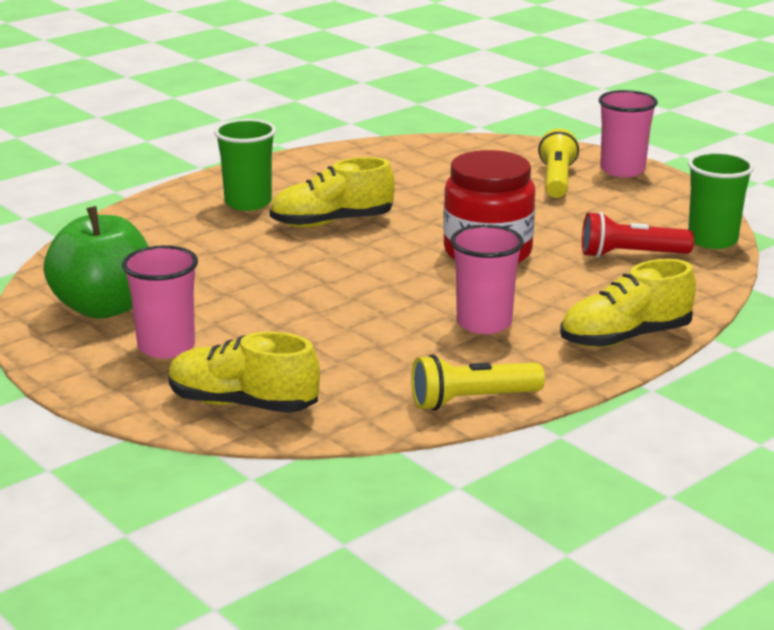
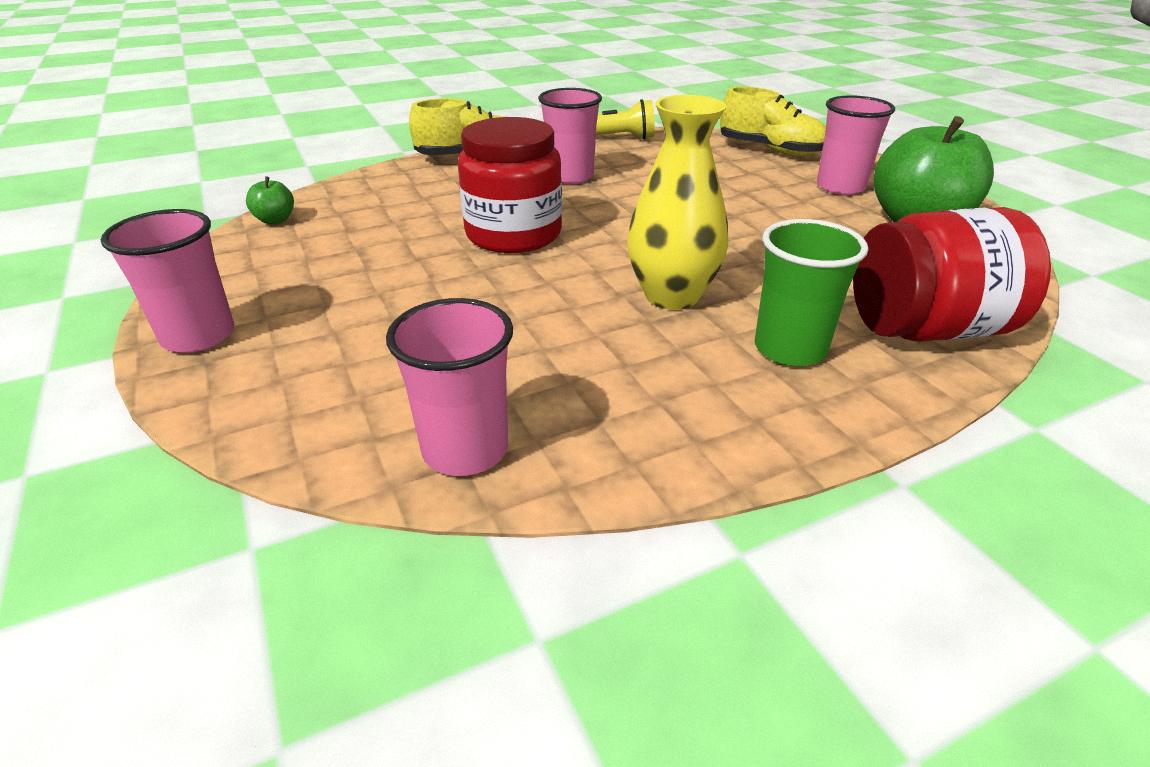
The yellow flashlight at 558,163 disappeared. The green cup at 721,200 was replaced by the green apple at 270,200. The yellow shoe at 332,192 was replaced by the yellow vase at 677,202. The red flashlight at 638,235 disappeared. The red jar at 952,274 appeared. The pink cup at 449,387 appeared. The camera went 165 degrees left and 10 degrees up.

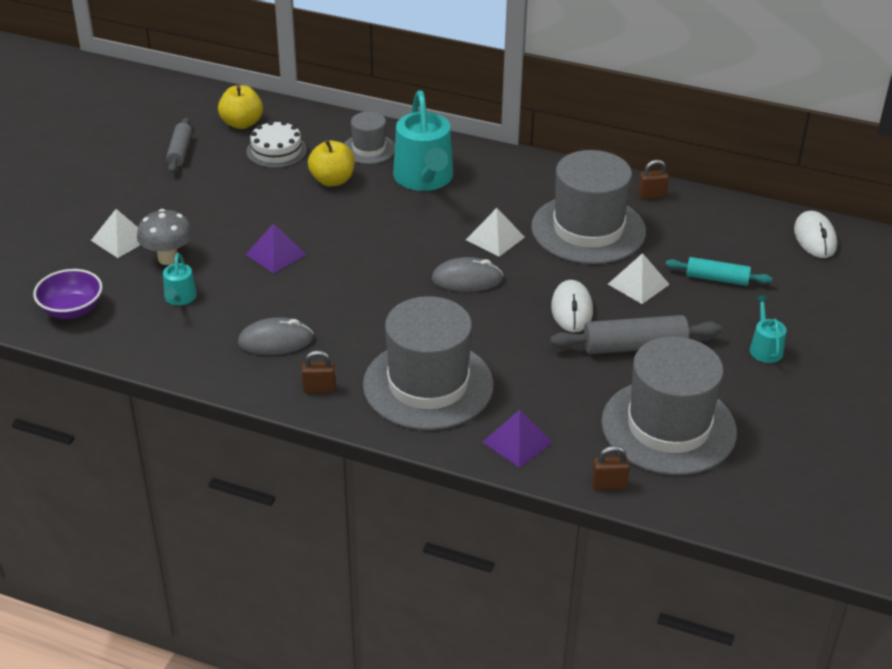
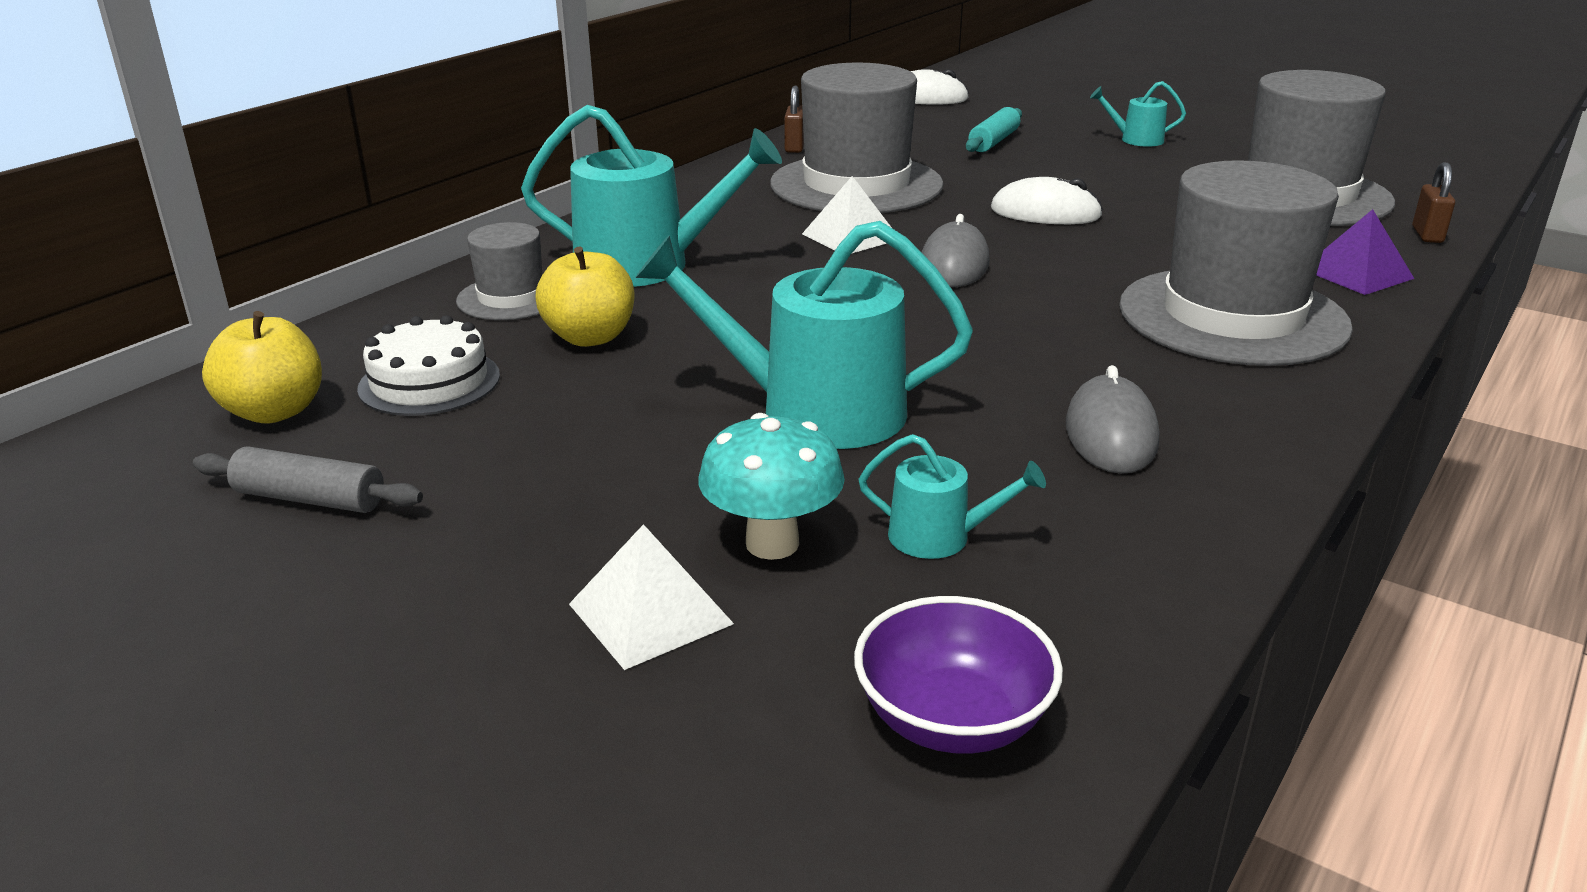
The grey mushroom at 165,237 became the turquoise mushroom at 772,486. The purple pyramid at 276,248 was replaced by the turquoise watering can at 804,335. The white pyramid at 639,278 disappeared. The grey rolling pin at 636,334 disappeared. The brown padlock at 318,371 disappeared. The camera went 75 degrees left and 10 degrees down.

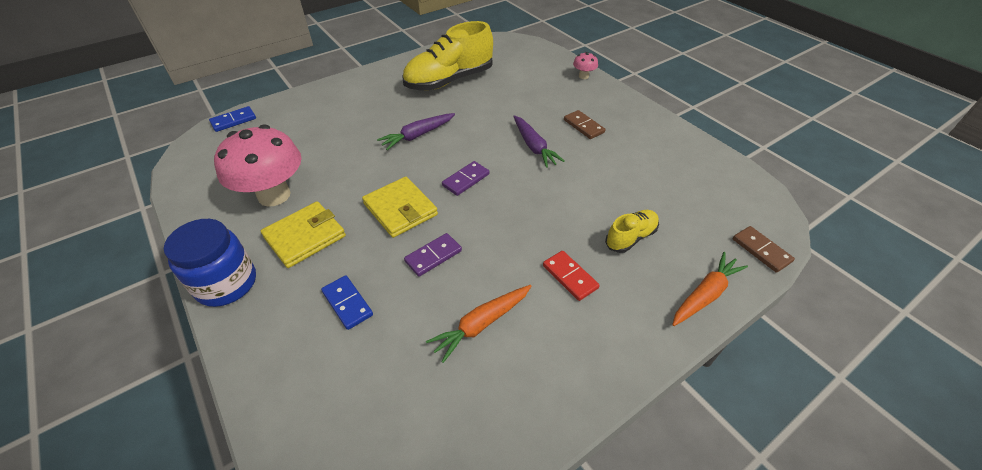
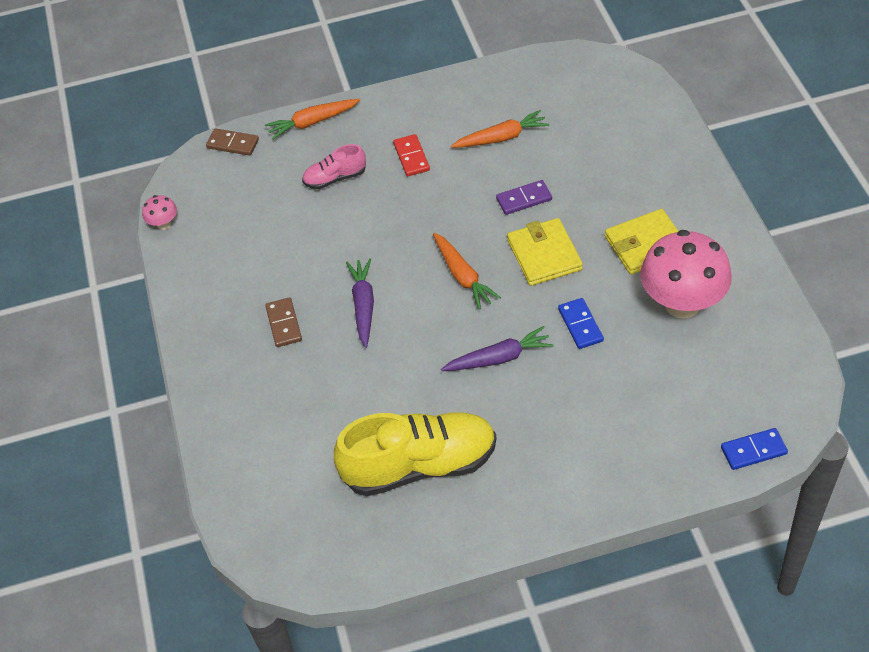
The pink mushroom moved from 585,65 to 159,212. The purple domino at 465,178 was replaced by the orange carrot at 467,271. The yellow shoe at 632,231 became the pink shoe at 334,166. The blue jar at 210,263 disappeared. The brown domino at 764,249 turned 60 degrees counterclockwise. The blue domino moved from 347,302 to 581,323. The camera went 155 degrees left and 5 degrees up.

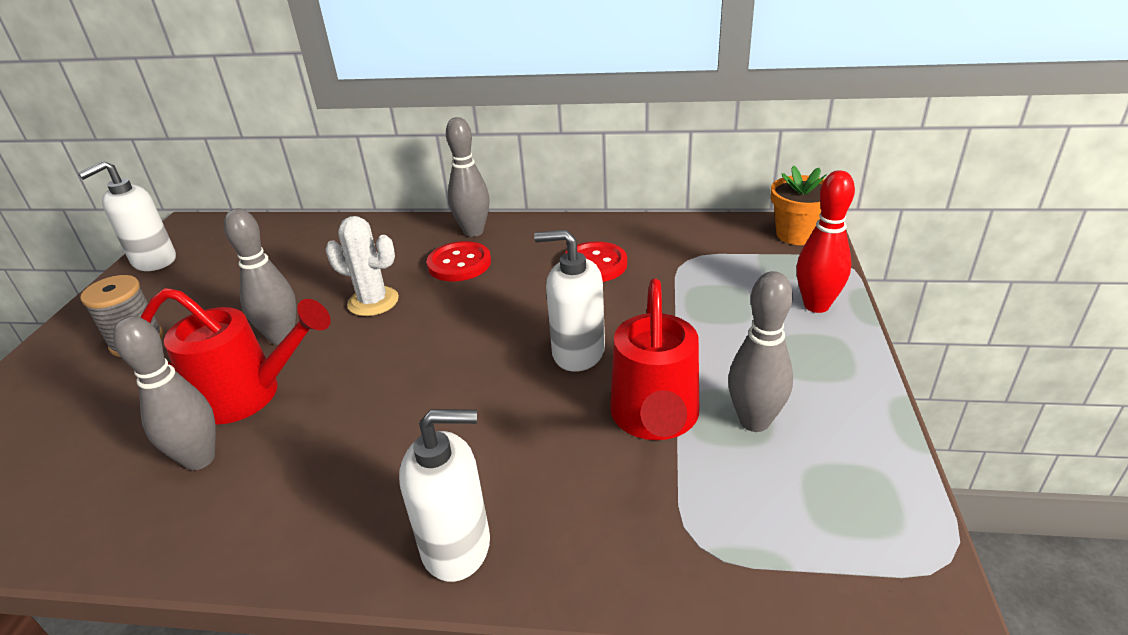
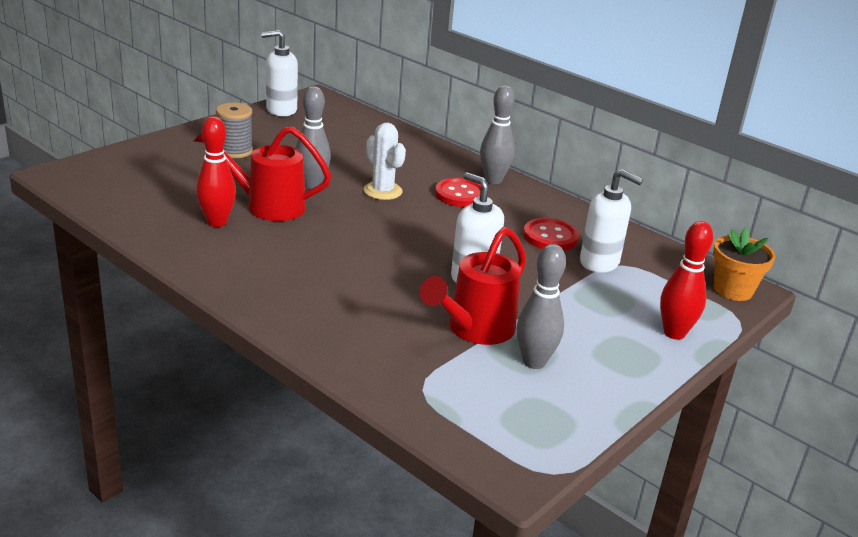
The red watering can at 236,356 turned 150 degrees clockwise. The grey bowling pin at 164,393 became the red bowling pin at 216,171. The white soap dispenser moved from 444,495 to 611,221. The camera went 30 degrees right and 5 degrees down.

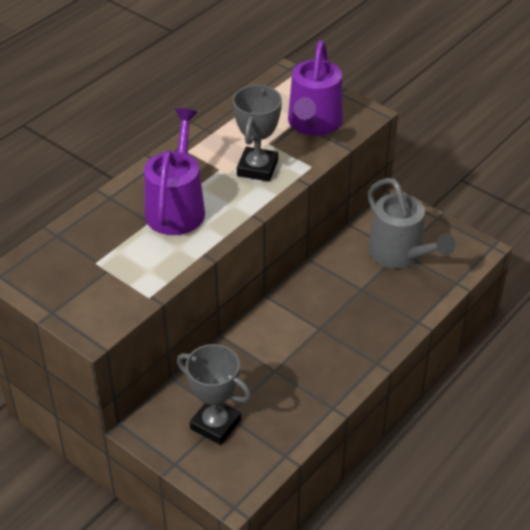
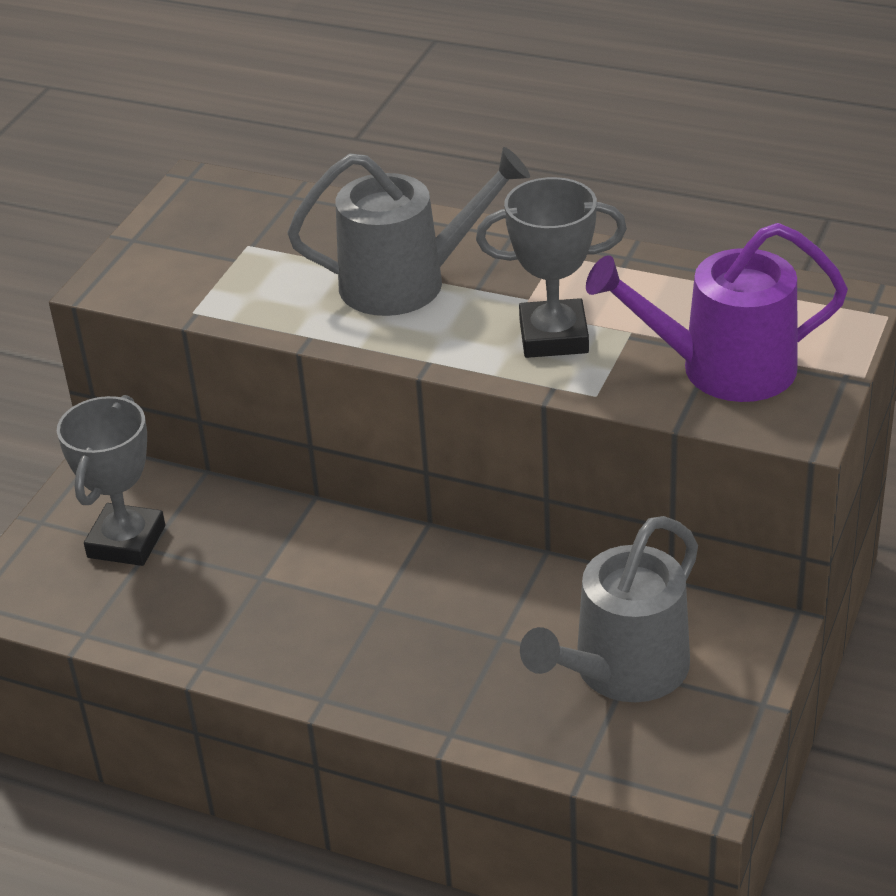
The purple watering can at 174,171 became the grey watering can at 408,231. The camera went 75 degrees right and 5 degrees down.

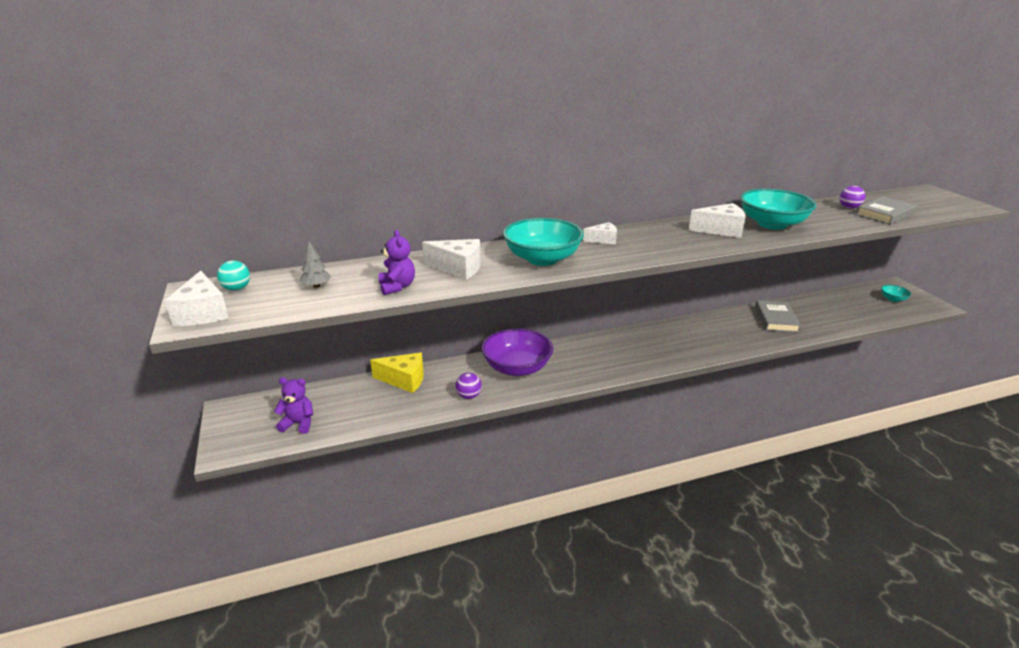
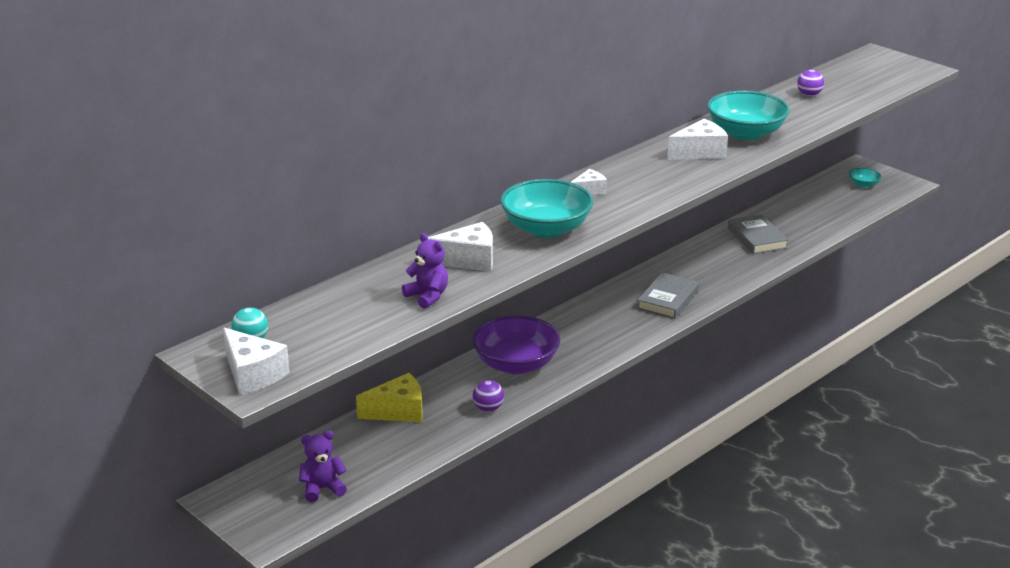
The grey book moved from 886,210 to 668,295. The grey tree at 315,265 disappeared. The camera went 25 degrees left and 0 degrees up.

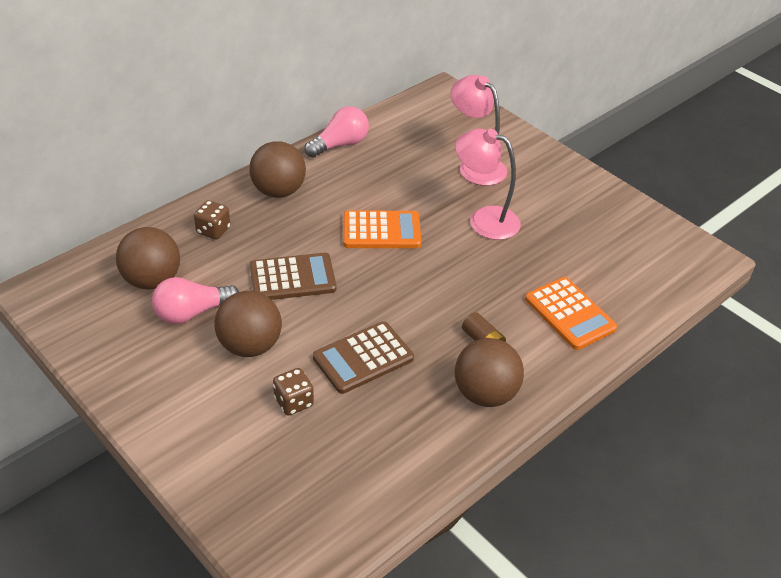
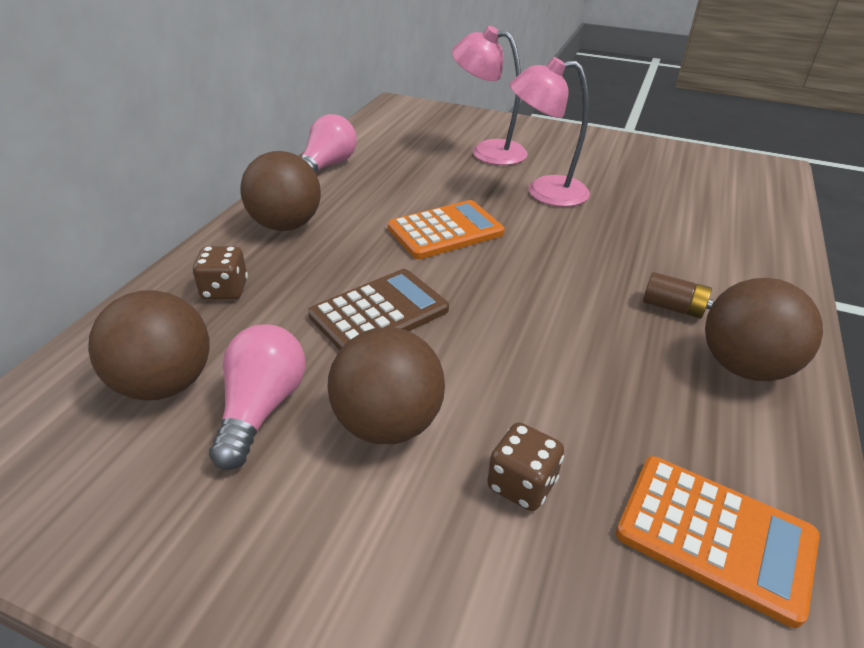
The pink light bulb at 195,300 turned 150 degrees clockwise. The orange calculator moved from 571,313 to 718,542. The brown calculator at 363,357 disappeared. The camera went 25 degrees left and 5 degrees down.

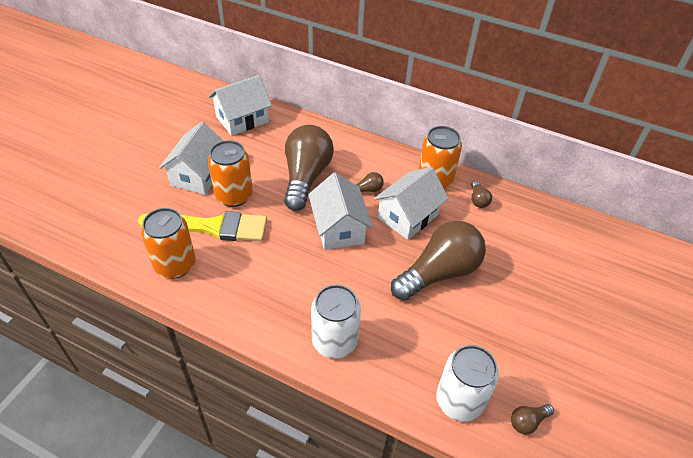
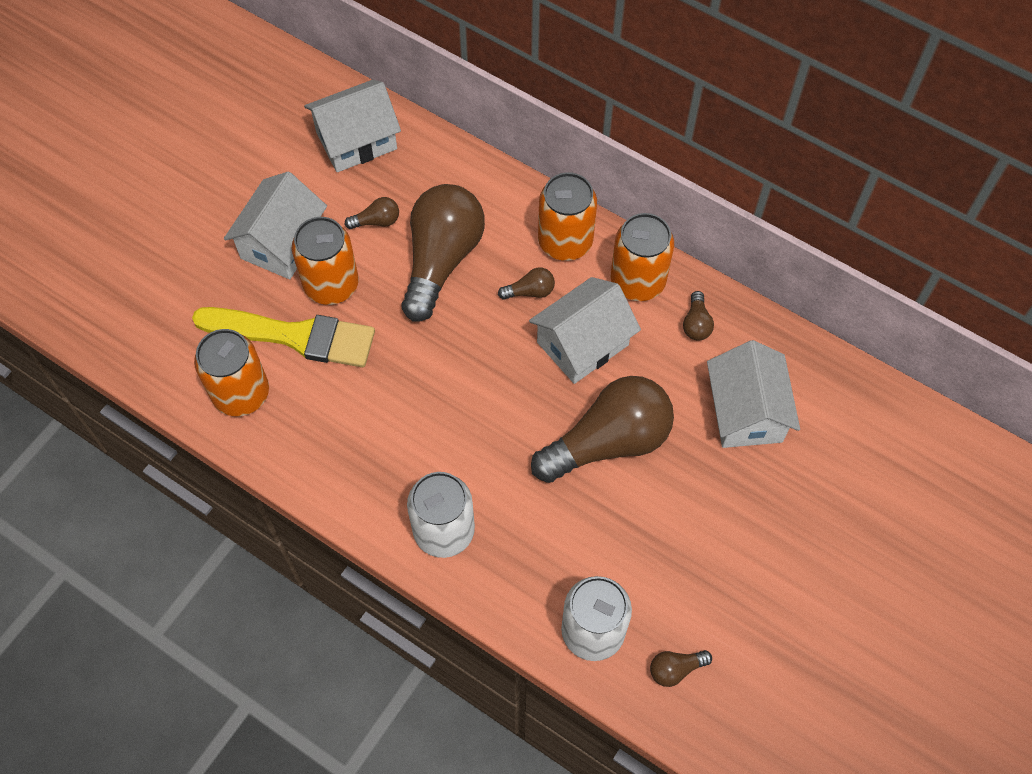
The white house moved from 340,211 to 753,394. The orange can at 567,216 appeared. The brown light bulb at 372,213 appeared. The camera went 10 degrees right and 15 degrees up.

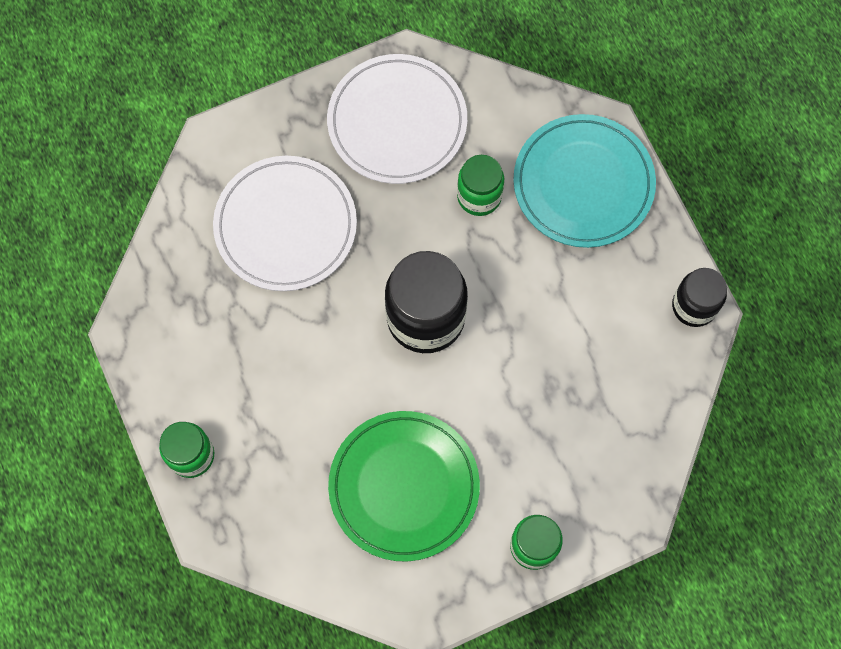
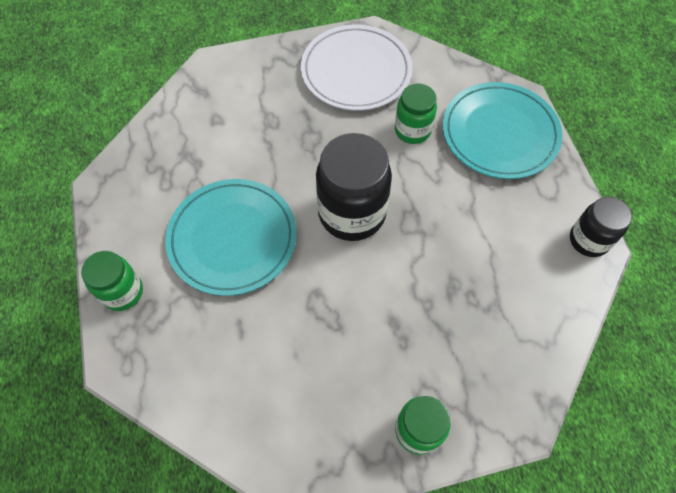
The white plate at 285,223 disappeared. The green plate at 404,486 disappeared. The turquoise plate at 231,237 appeared. The camera went 10 degrees right and 10 degrees down.

